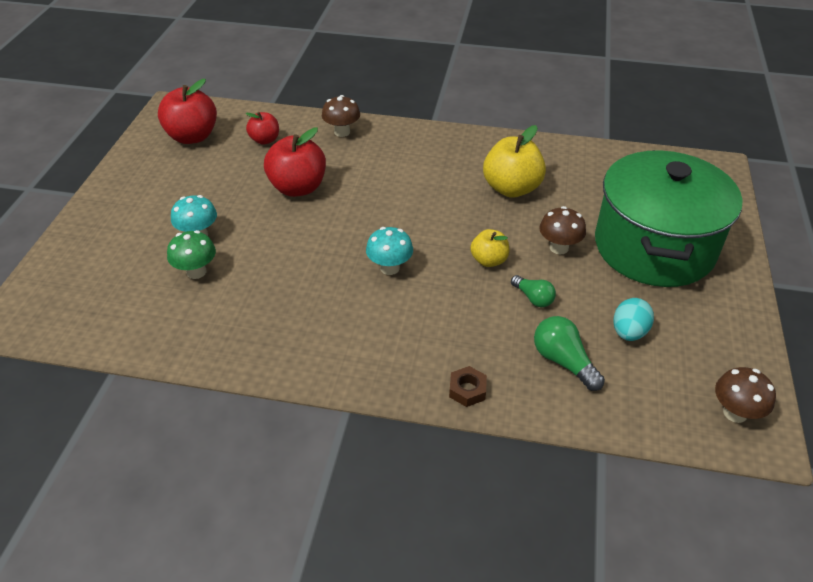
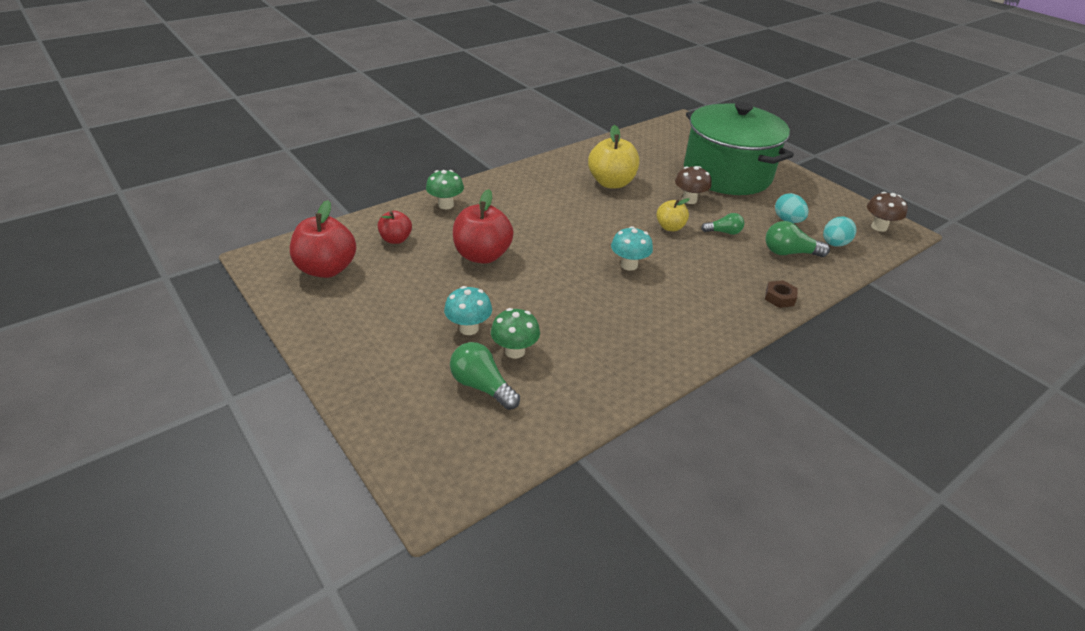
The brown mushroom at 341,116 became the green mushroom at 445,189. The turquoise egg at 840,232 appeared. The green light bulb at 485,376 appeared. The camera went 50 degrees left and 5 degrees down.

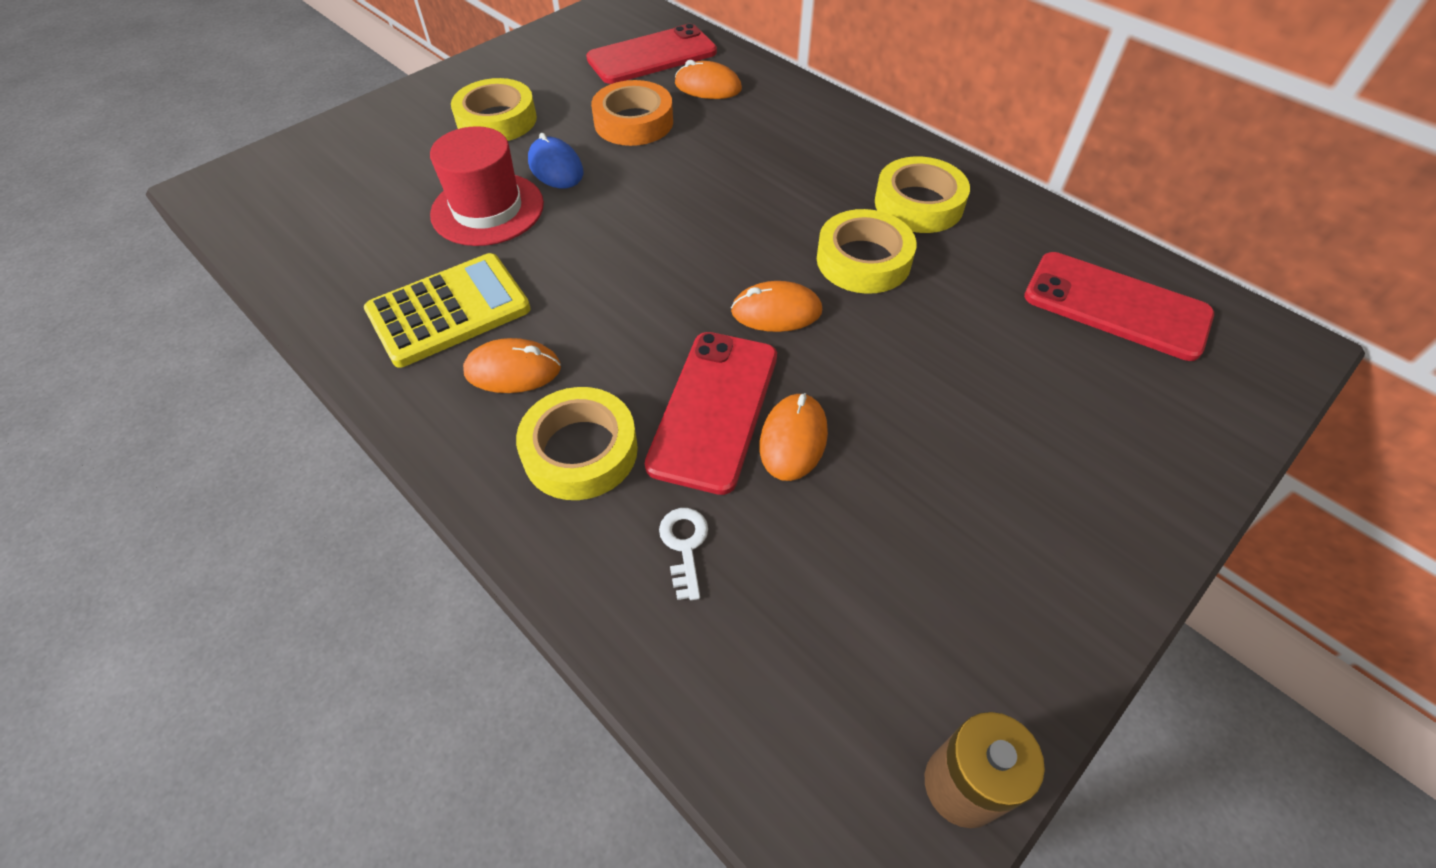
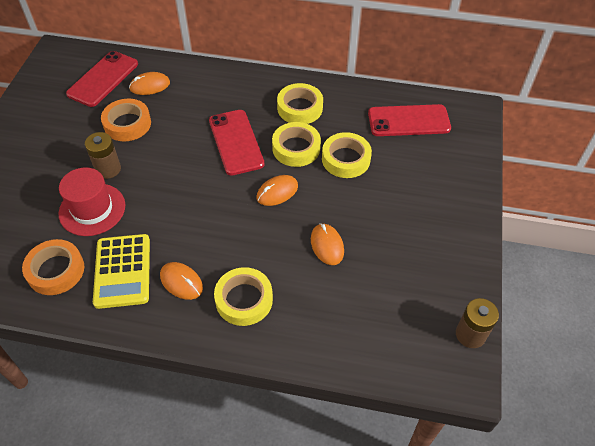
The yellow tape moved from 494,109 to 347,155. The blue mouse at 555,160 was replaced by the brown battery at 103,155. The yellow calculator at 447,310 turned 150 degrees clockwise. The red phone moved from 711,413 to 237,143. The orange mouse at 512,365 turned 75 degrees clockwise. The white key at 683,554 disappeared. The orange tape at 53,267 appeared. The camera went 35 degrees left and 0 degrees up.

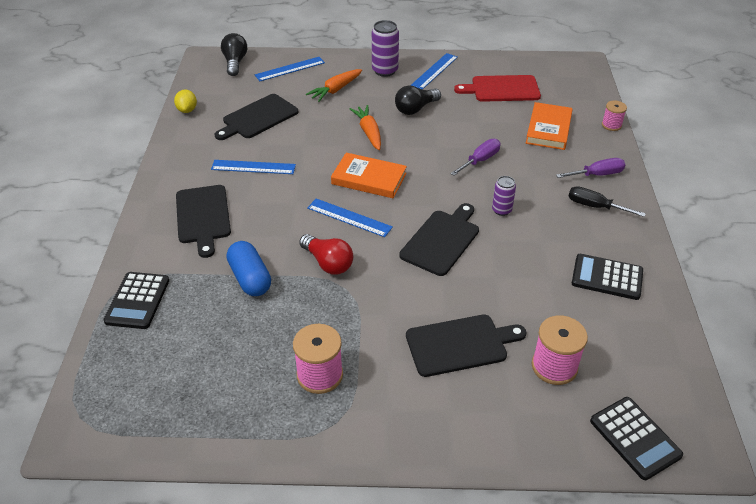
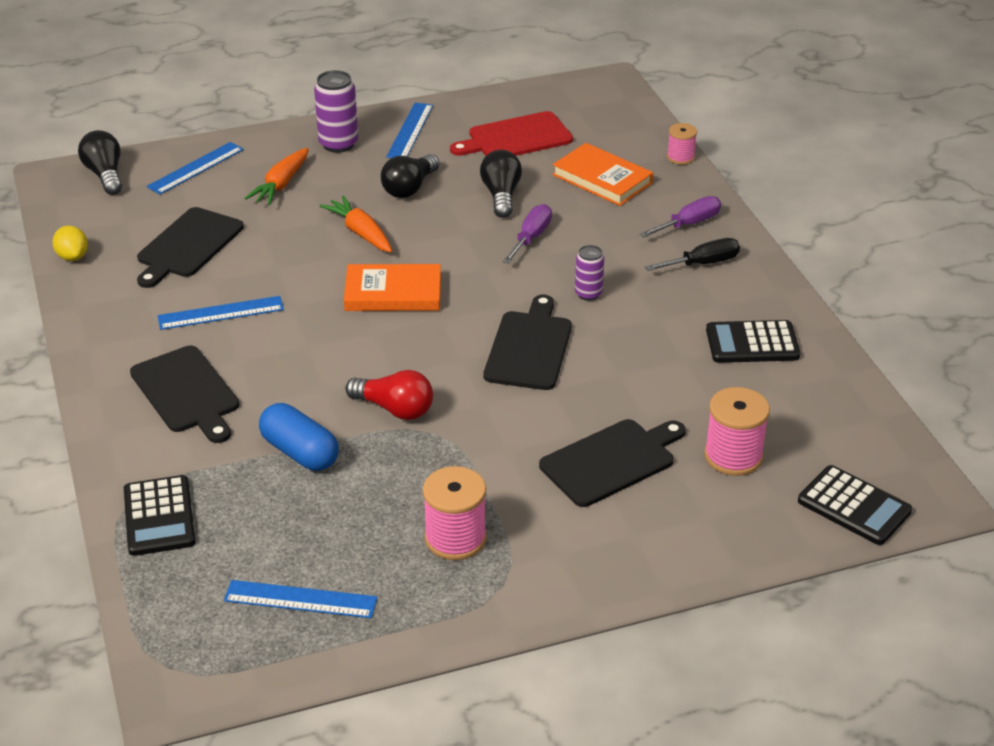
The orange book at 549,126 turned 45 degrees counterclockwise. The black screwdriver at 607,201 turned 150 degrees clockwise. The blue ruler moved from 350,217 to 300,599. The black light bulb at 501,184 appeared. The camera went 20 degrees left and 5 degrees down.

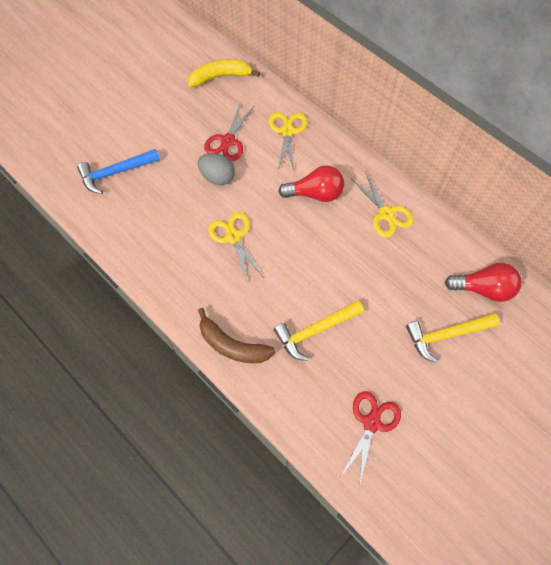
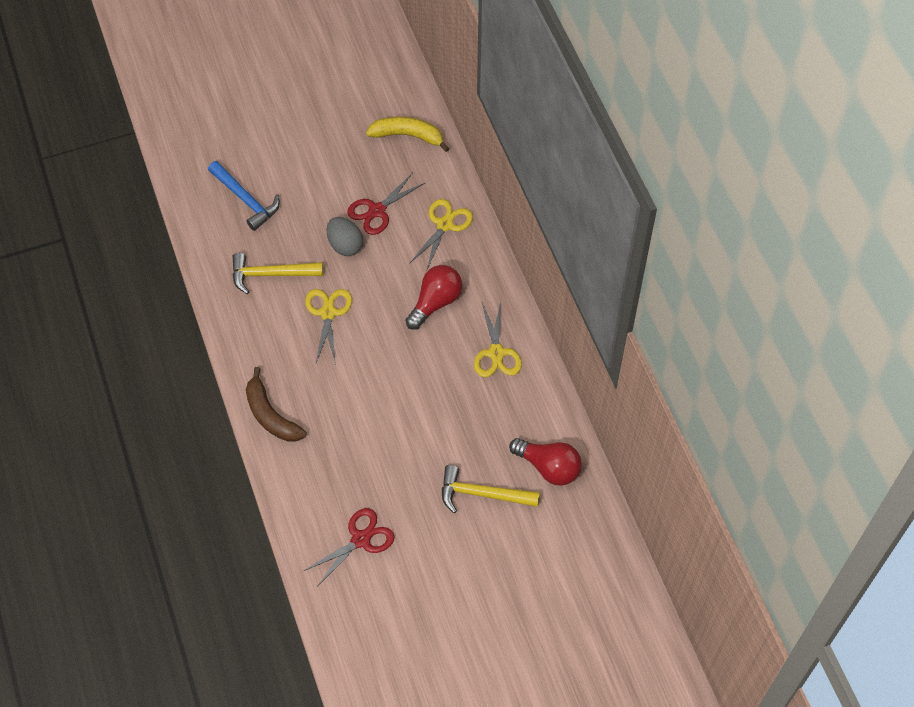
The blue hammer at 118,171 turned 135 degrees counterclockwise. The red light bulb at 311,183 turned 75 degrees counterclockwise. The yellow hammer moved from 319,331 to 277,273. The camera went 25 degrees right and 5 degrees down.

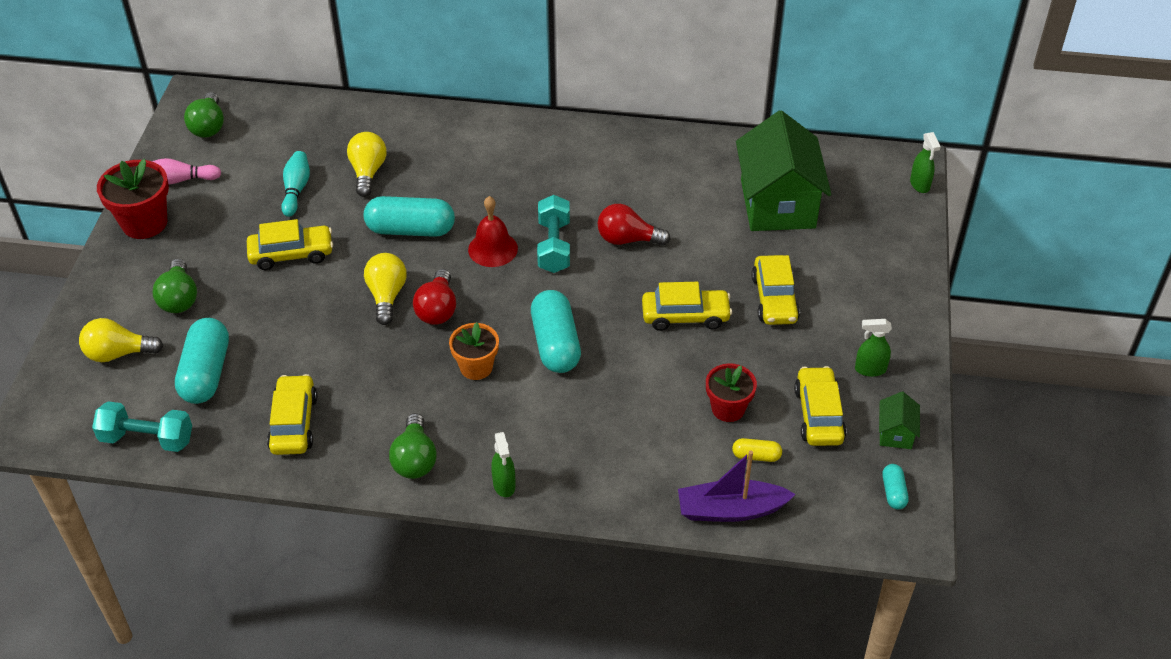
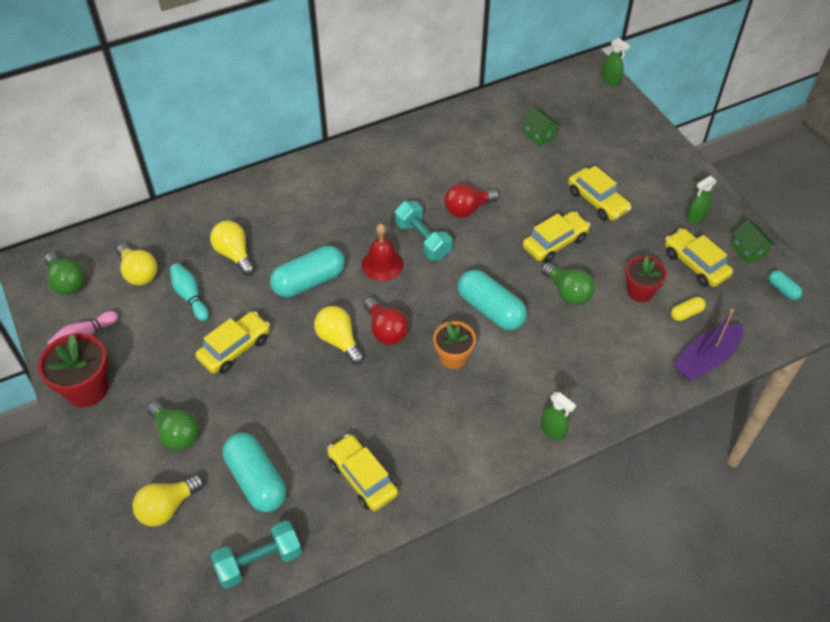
The green house at 783,170 changed to 0.42 times the size. The green light bulb moved from 413,446 to 568,283. The yellow light bulb at 137,265 appeared. The camera went 35 degrees left and 5 degrees up.

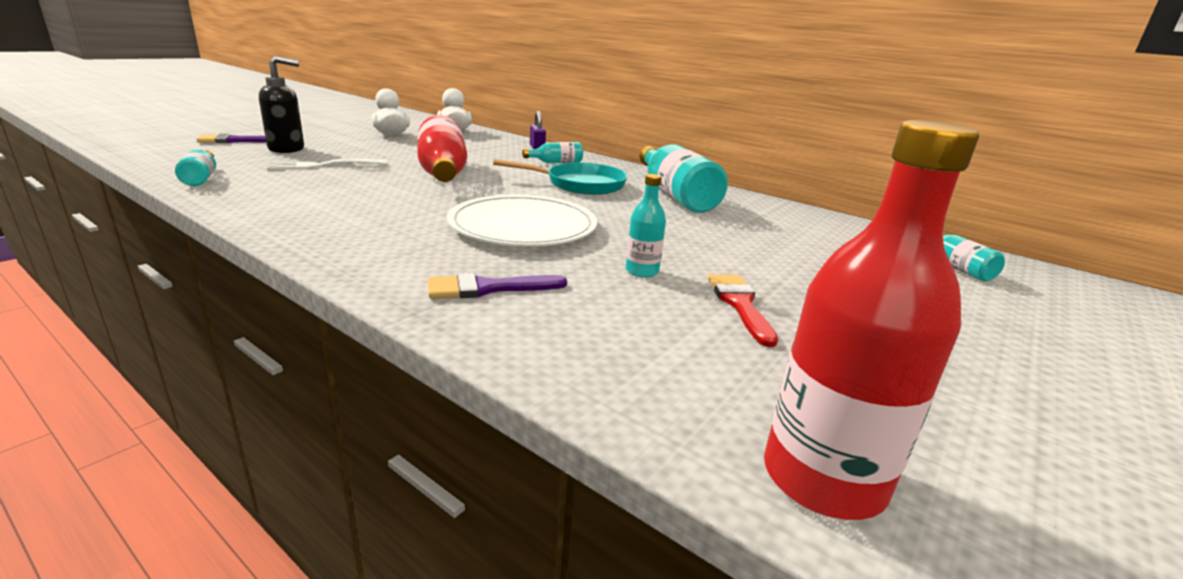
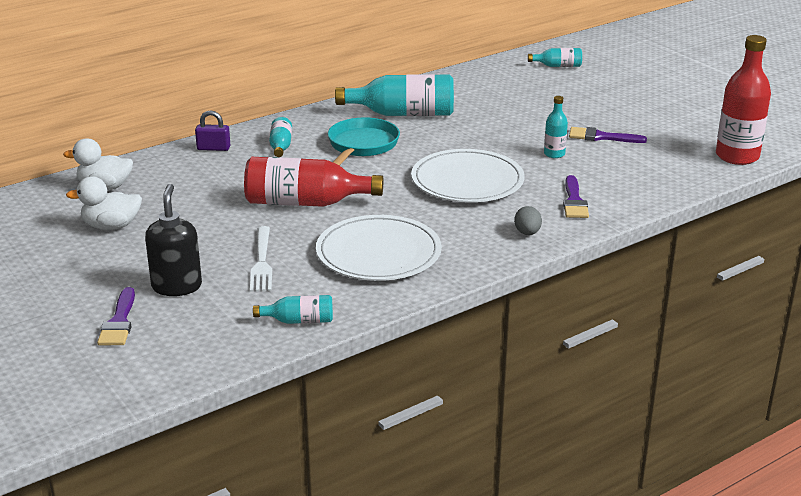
The red brush at 743,310 became the purple brush at 608,135. The grey egg at 528,220 appeared. The white plate at 379,248 appeared. The camera went 70 degrees left and 5 degrees up.

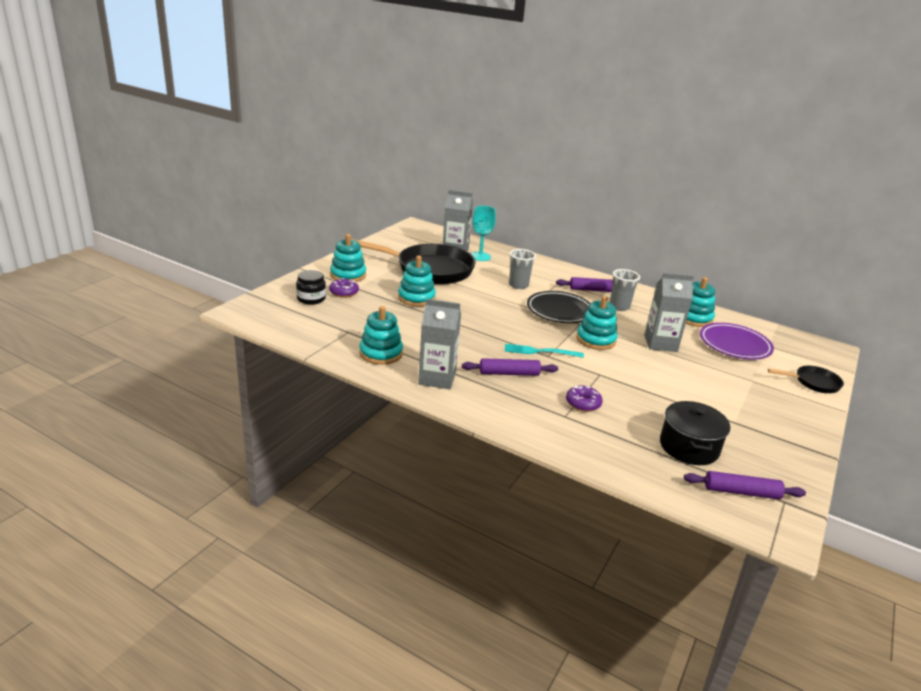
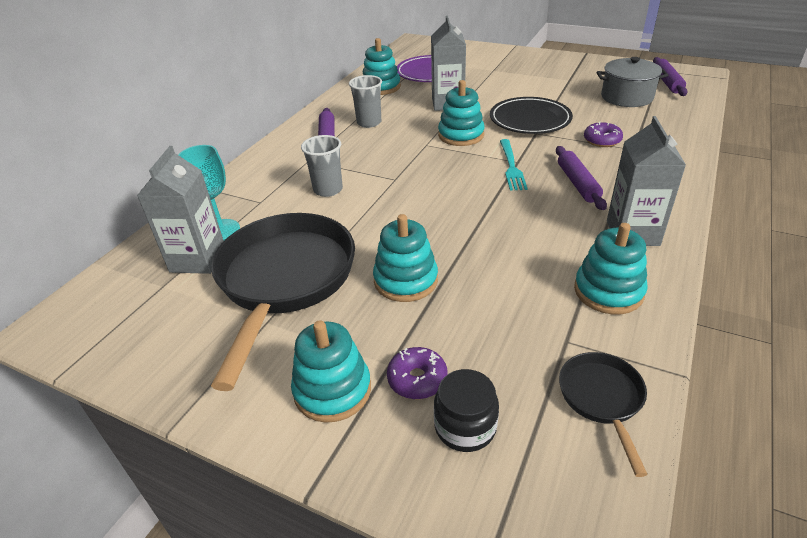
The black plate moved from 558,307 to 531,115. The black pan moved from 806,379 to 603,414. The black pot at 695,433 became the grey pot at 632,82. The camera went 90 degrees left and 10 degrees up.

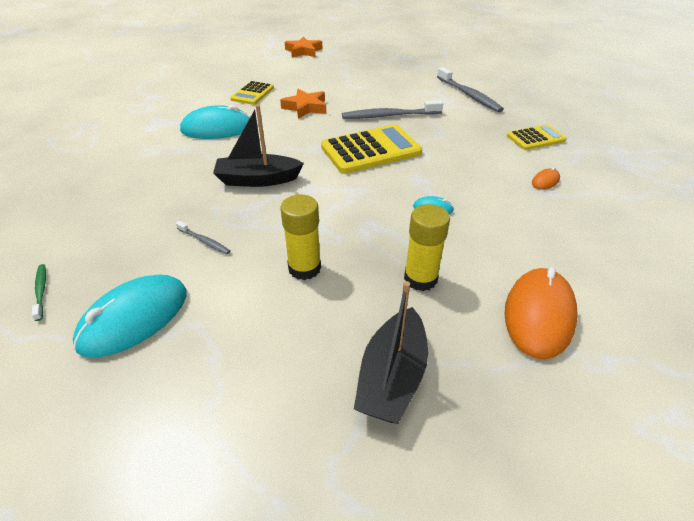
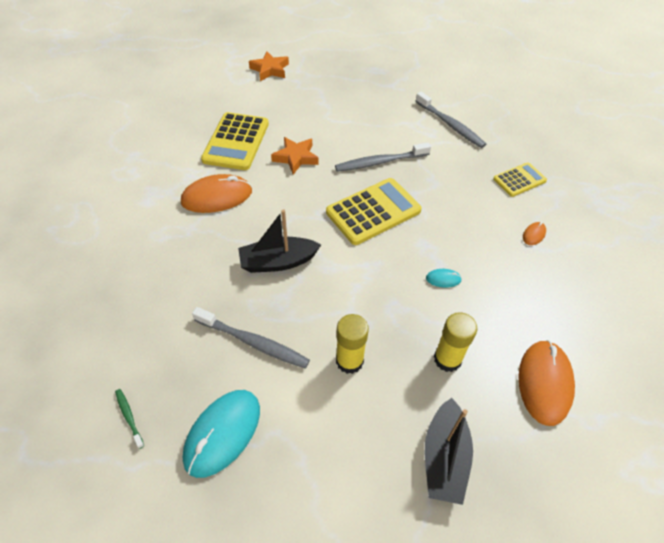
The yellow calculator at 252,93 changed to 1.71 times the size. The turquoise mouse at 215,122 became the orange mouse at 216,193. The grey toothbrush at 203,237 changed to 2.03 times the size. The camera went 10 degrees left and 10 degrees up.

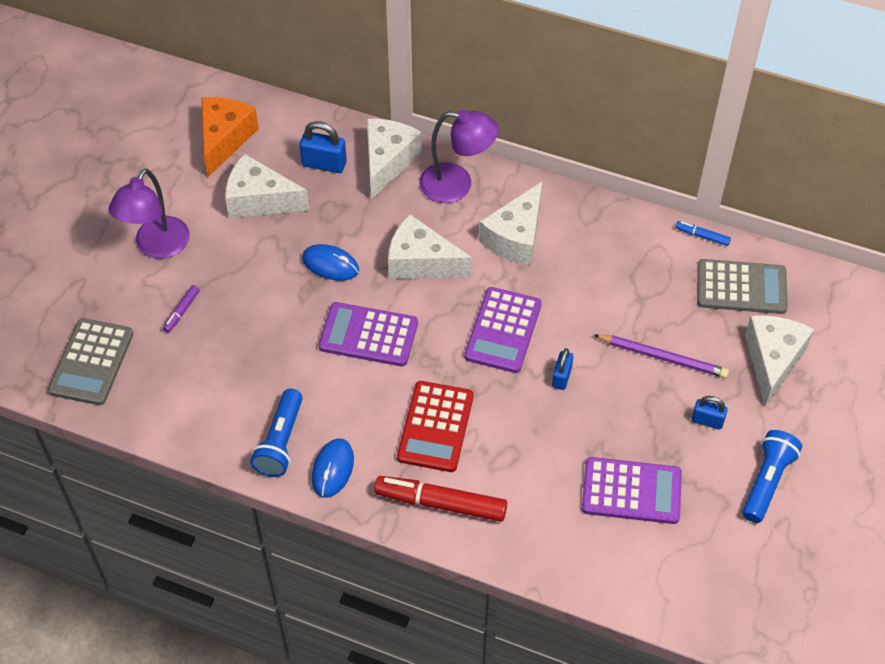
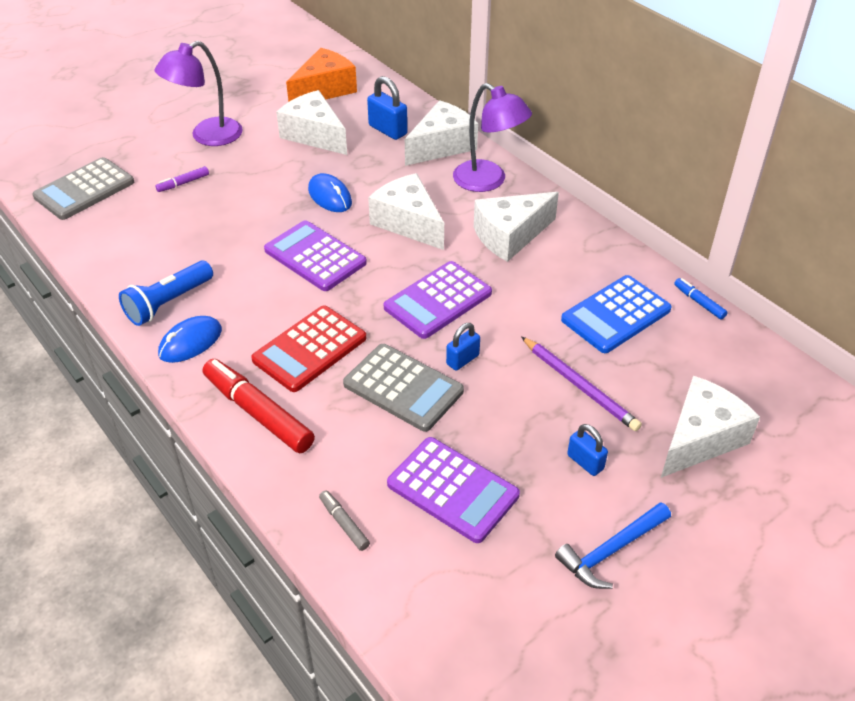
The grey calculator moved from 742,286 to 403,388. The blue flashlight at 772,476 was replaced by the blue hammer at 613,545. The blue calculator at 616,314 appeared. The grey marker at 344,520 appeared. The camera went 30 degrees right and 10 degrees down.

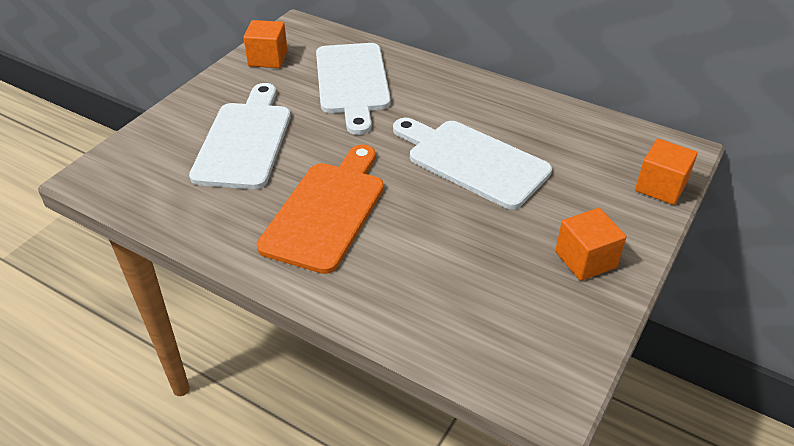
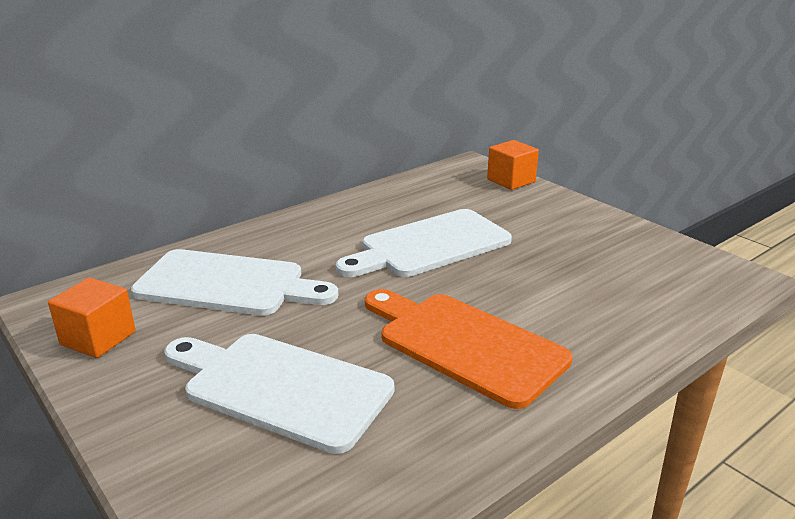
The orange cube at 590,244 disappeared. The camera went 70 degrees left and 15 degrees down.

